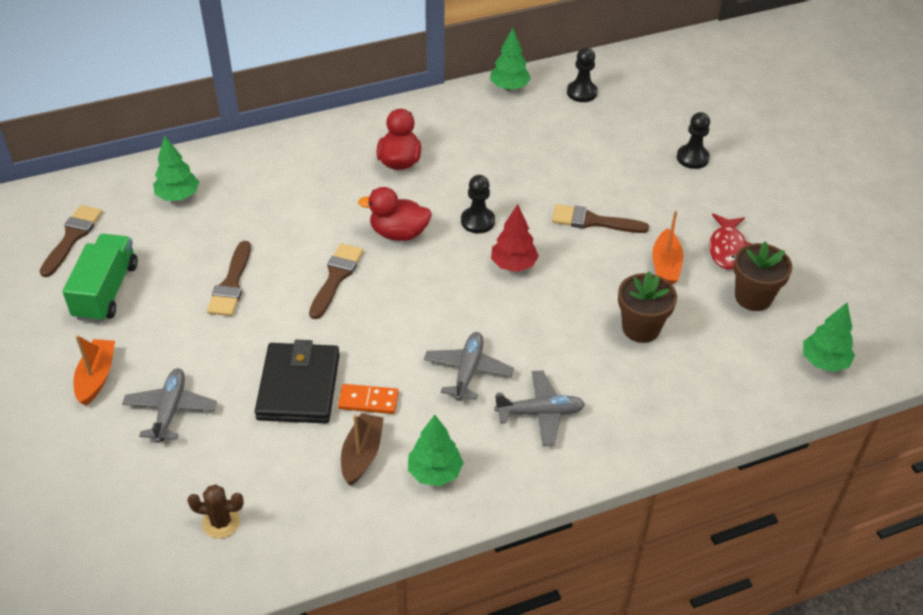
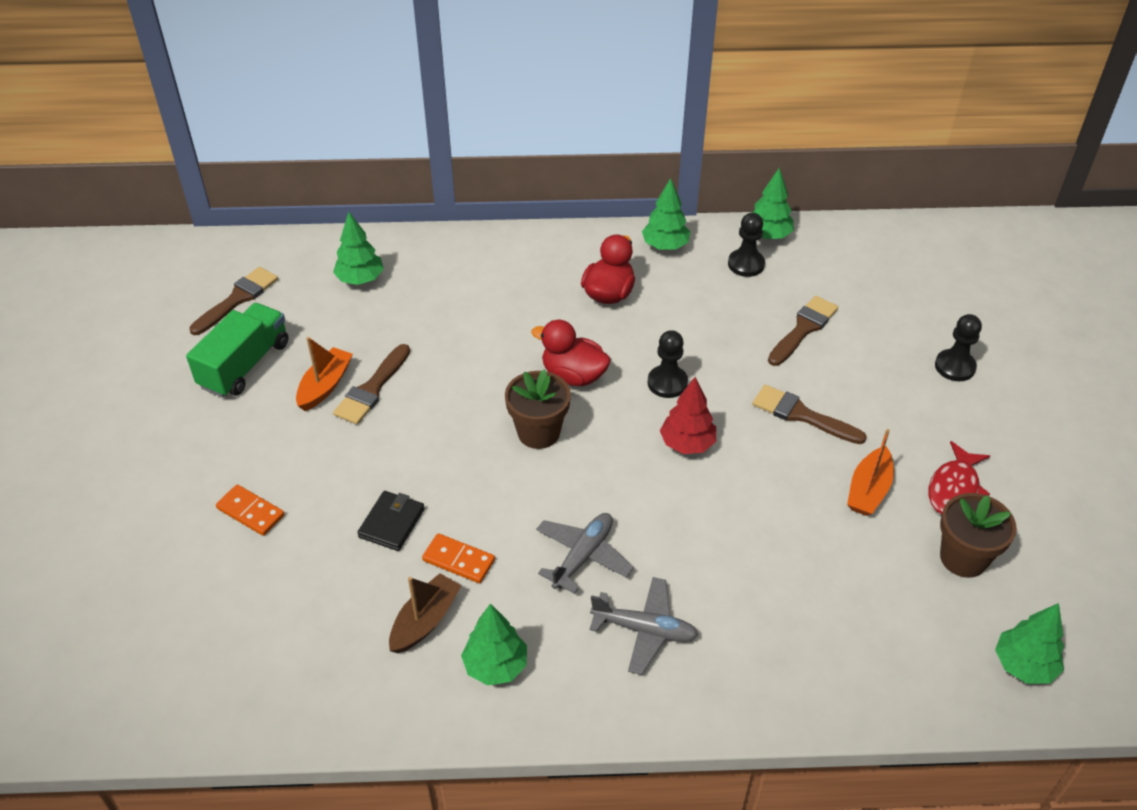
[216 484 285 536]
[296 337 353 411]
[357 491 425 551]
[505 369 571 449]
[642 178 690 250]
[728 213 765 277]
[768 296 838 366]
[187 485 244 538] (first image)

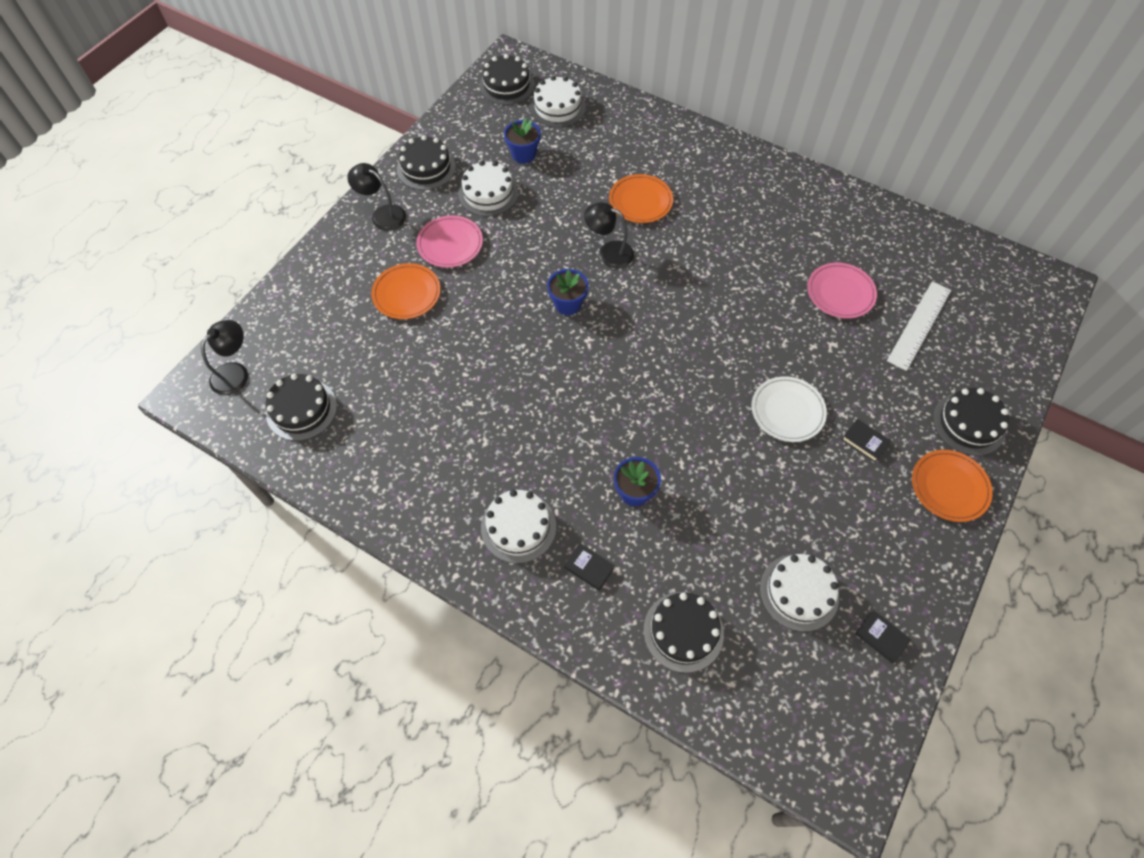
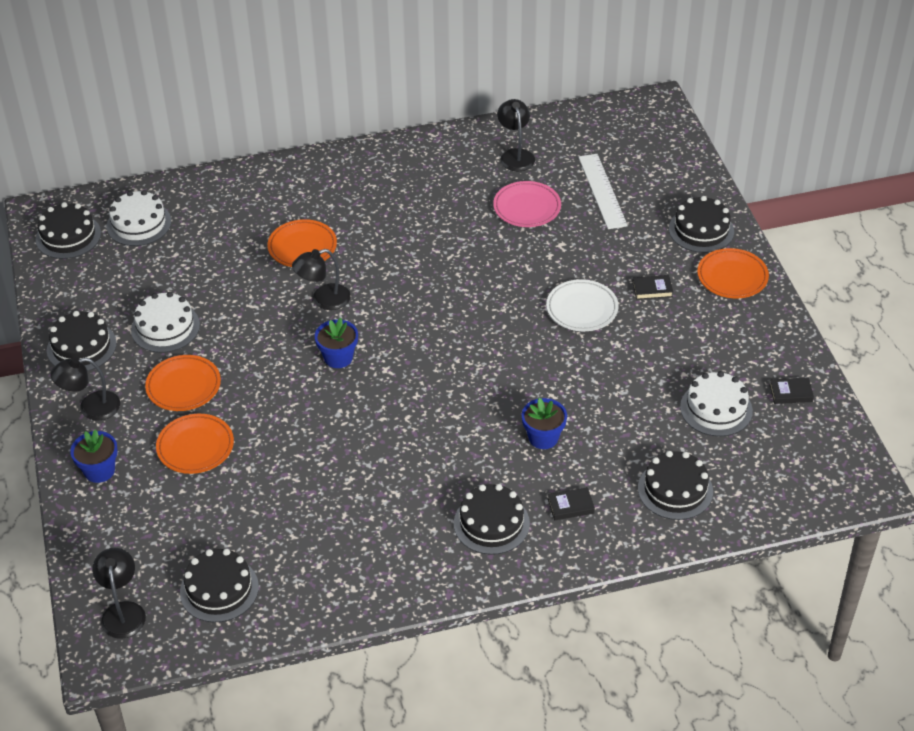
[70 429 118 483]
[145 355 221 411]
[454 484 530 555]
[497 99 535 171]

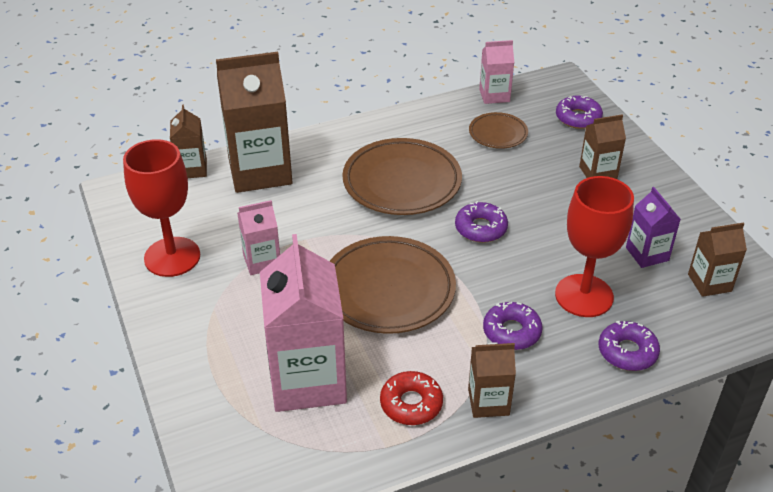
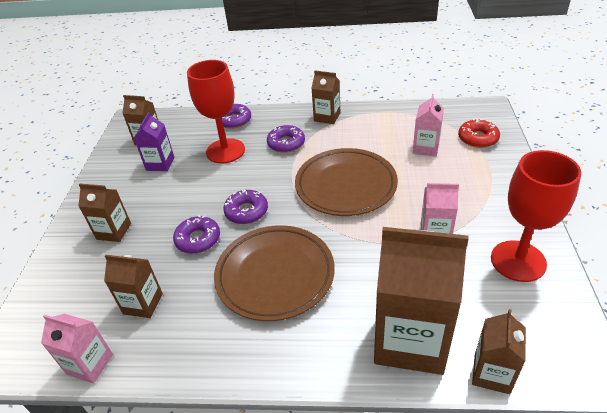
[104 255 163 318]
[173 215 220 254]
[413 94 444 157]
[458 119 500 148]

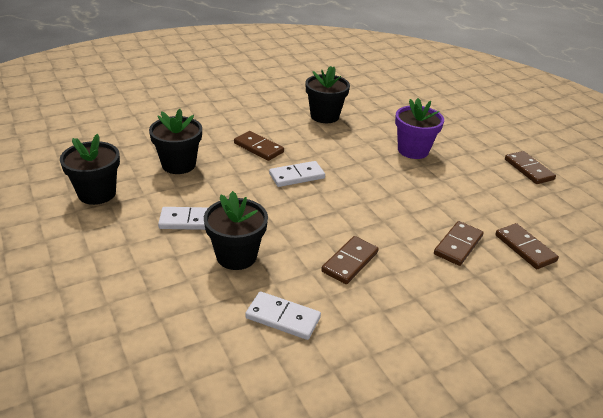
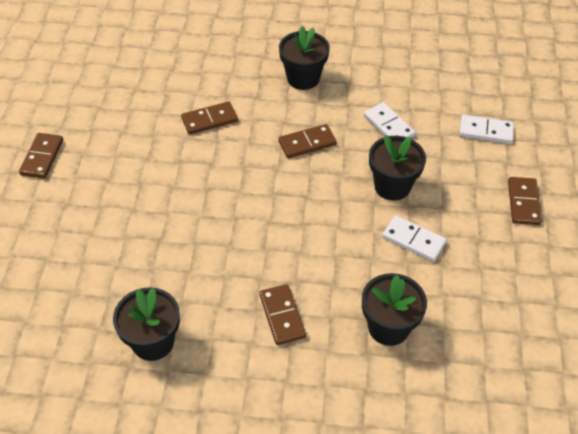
[279 26 330 90]
[459 115 514 144]
[508 177 542 225]
[395 98 444 159] (first image)

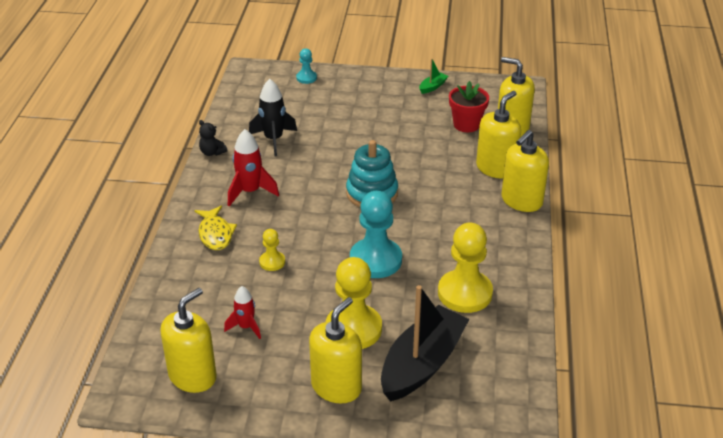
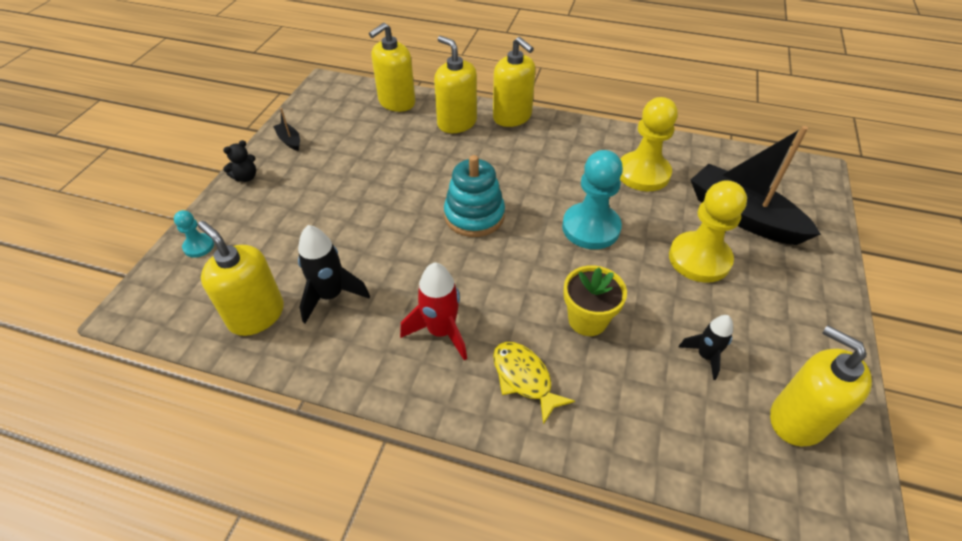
[198 221 284 336]
[223 140 256 182]
[273 108 300 151]
[493 342 575 425]
[563 265 627 336]
[679 315 733 380]
[449 81 489 132] (first image)

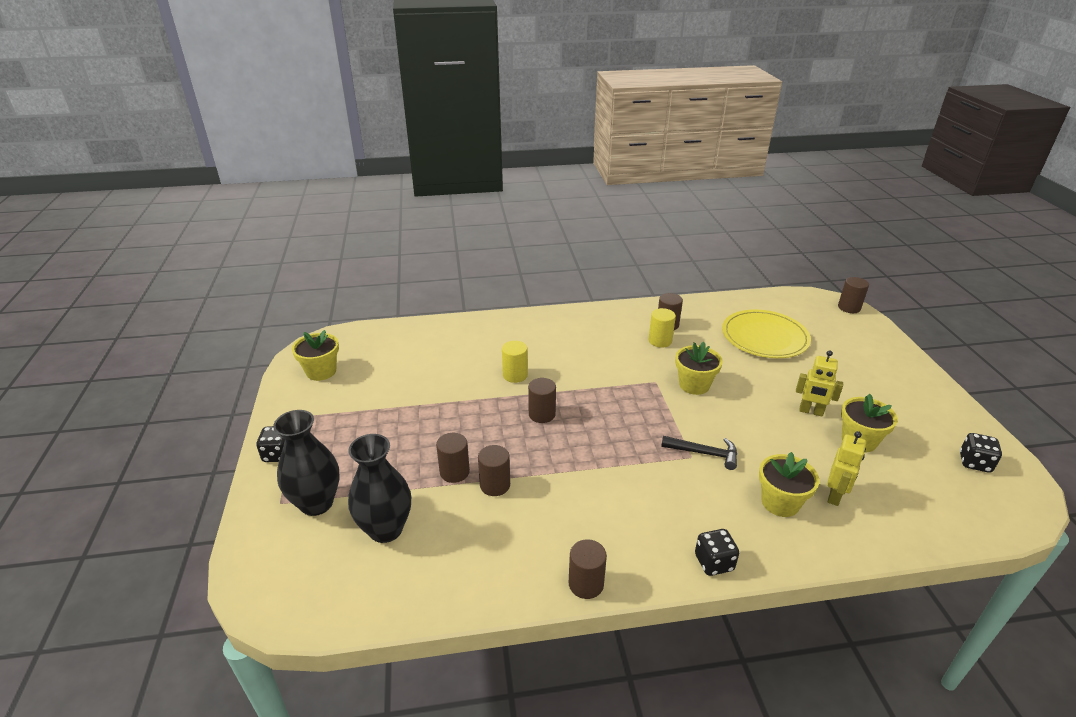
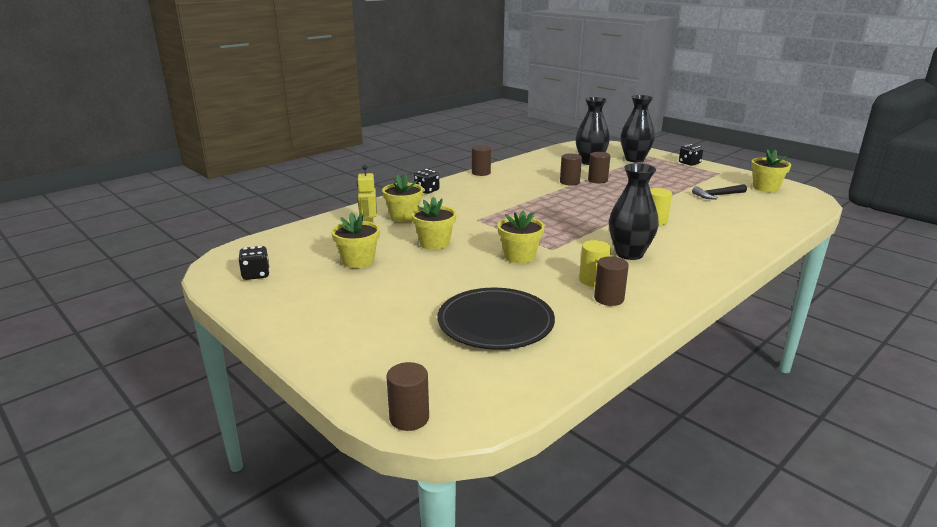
[411 196 456 250]
[437 288 555 350]
[609 163 659 260]
[692 184 747 199]
[528 378 556 423] (first image)
[796 350 843 417] (first image)

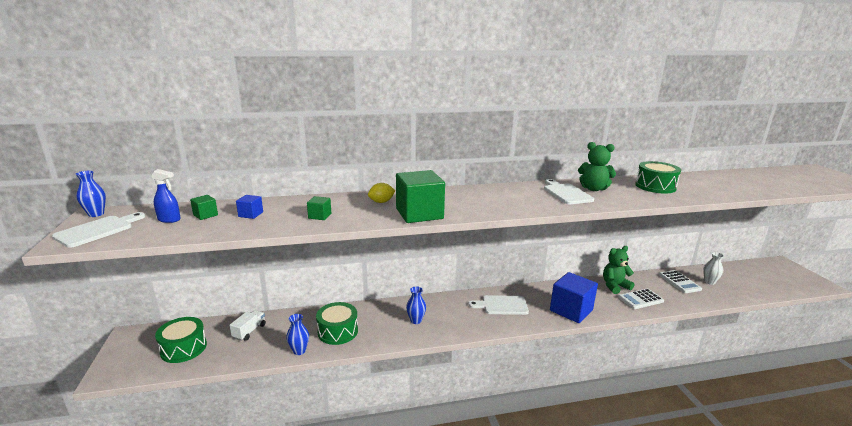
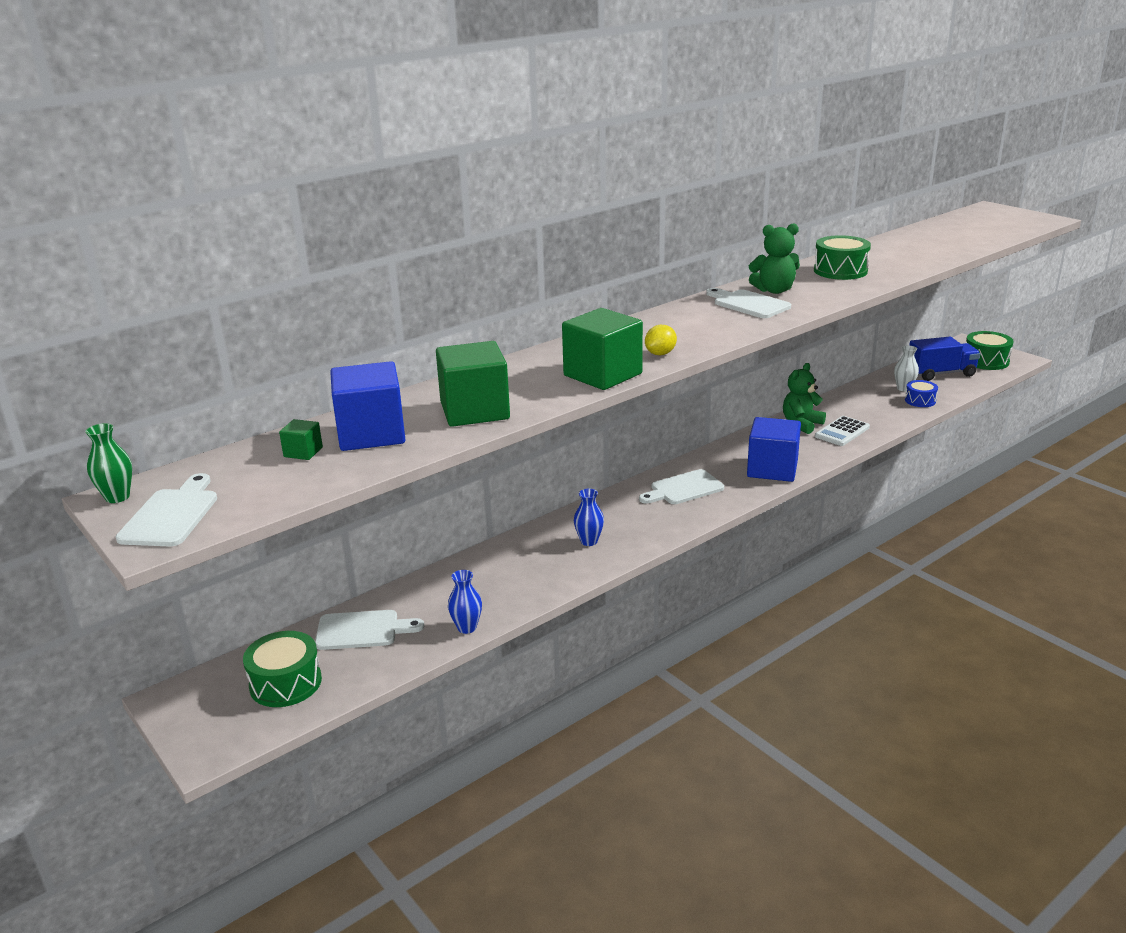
[85 423 132 503]
[315 610 424 650]
[330 361 405 451]
[436 341 510 427]
[645 325 677 355]
[905 380 938 407]
[909 337 980 381]
[966 331 1014 370]
[151 169 181 223] (first image)
[659 270 702 293] (first image)

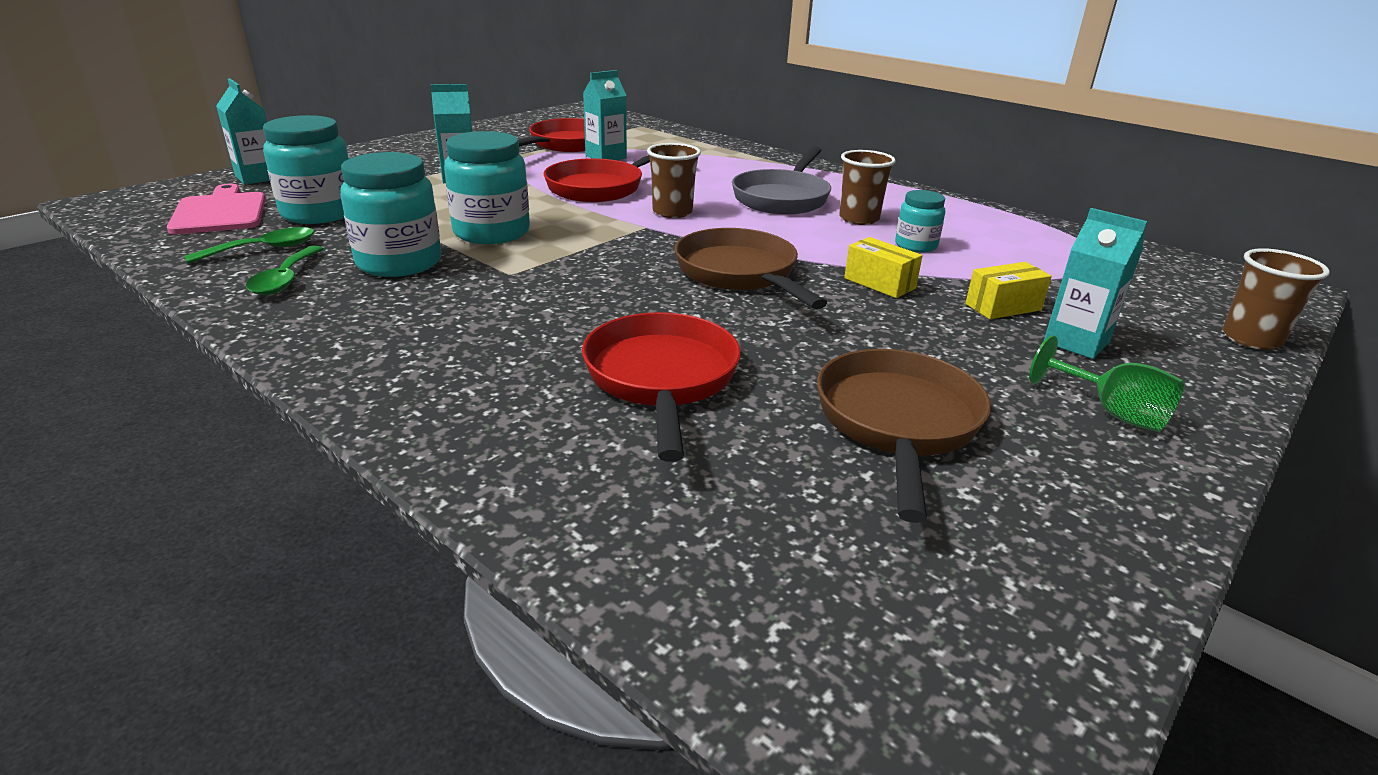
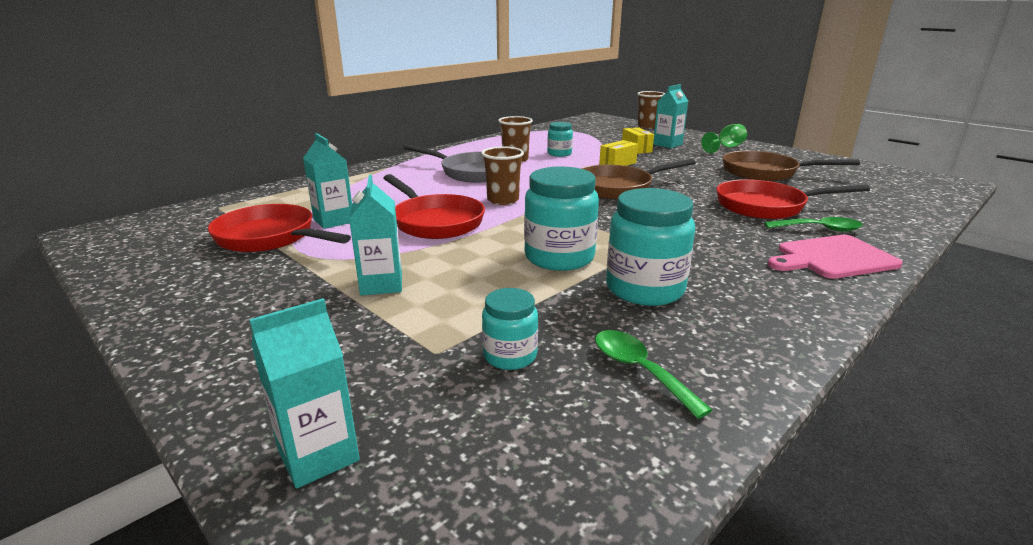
[482 288 538 370]
[764 217 863 232]
[768 235 903 279]

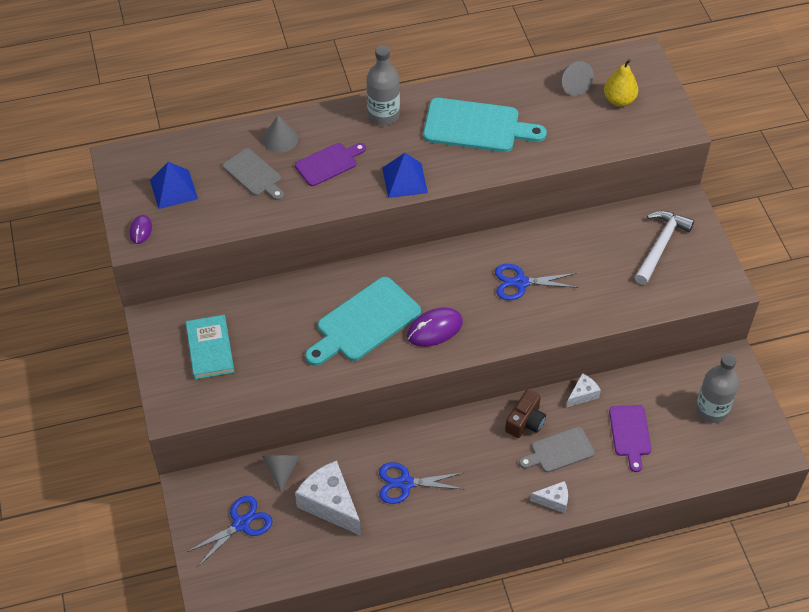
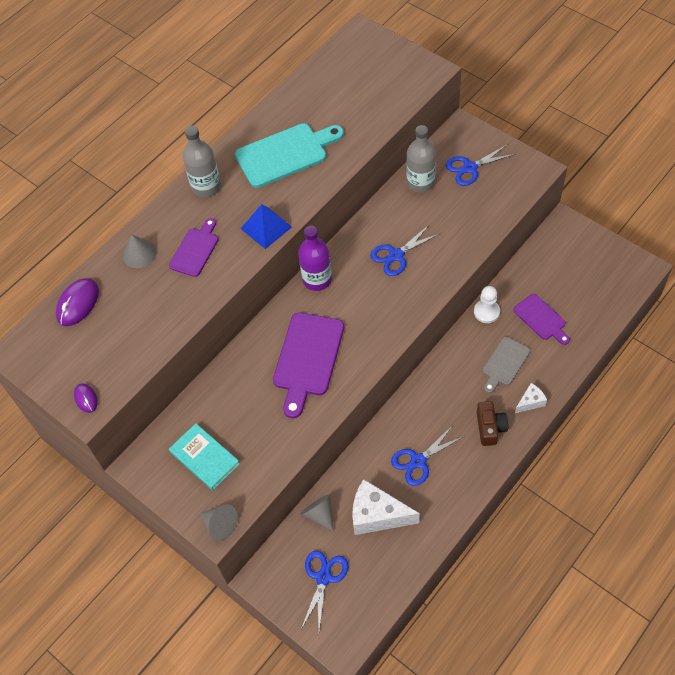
[56 278 99 326]
[200 504 238 542]
[273 313 344 418]
[298 226 332 291]
[406 125 436 193]
[446 144 516 186]
[474 286 500 323]
[477 401 508 446]
[150 162 198 209] (first image)
[223 148 284 200] (first image)
[604 59 638 107] (first image)

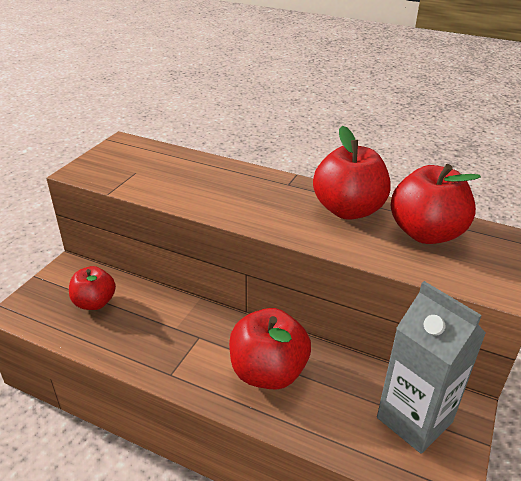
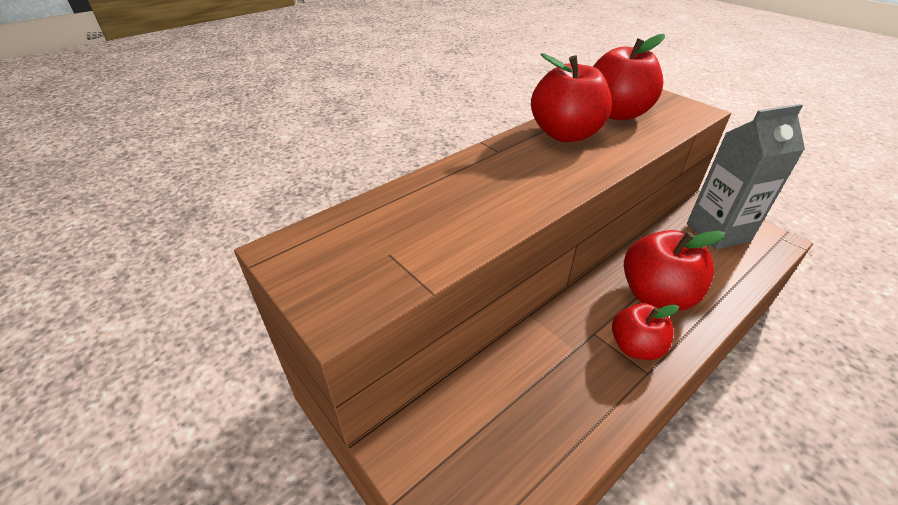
[612 303 679 360]

